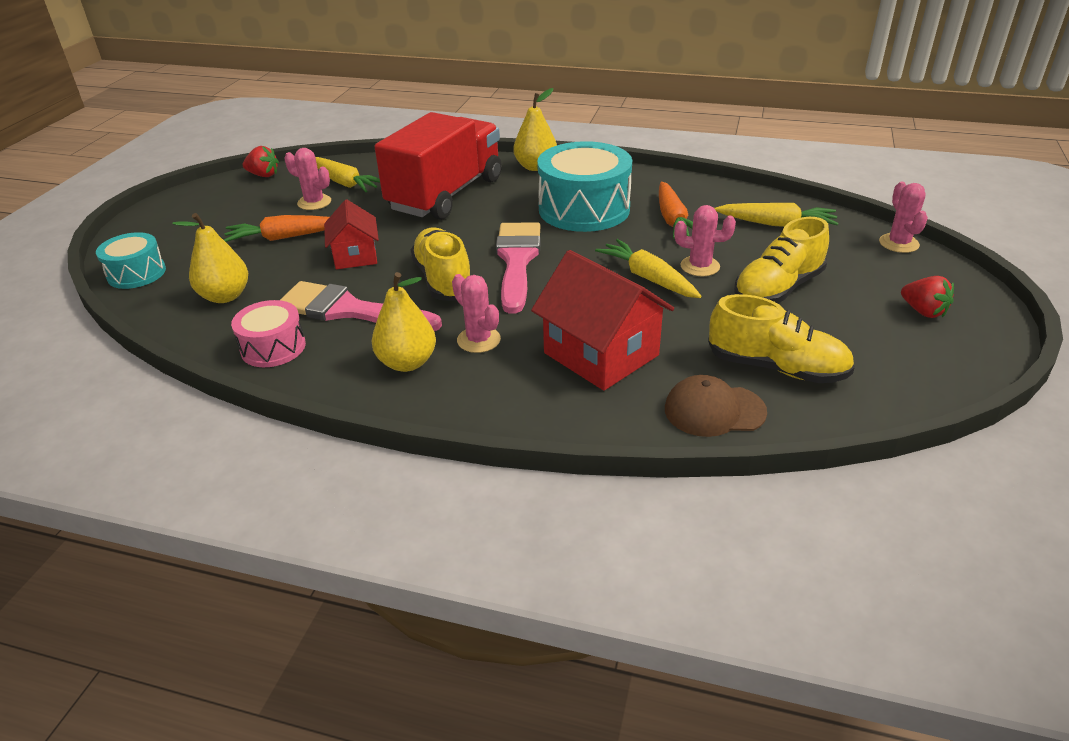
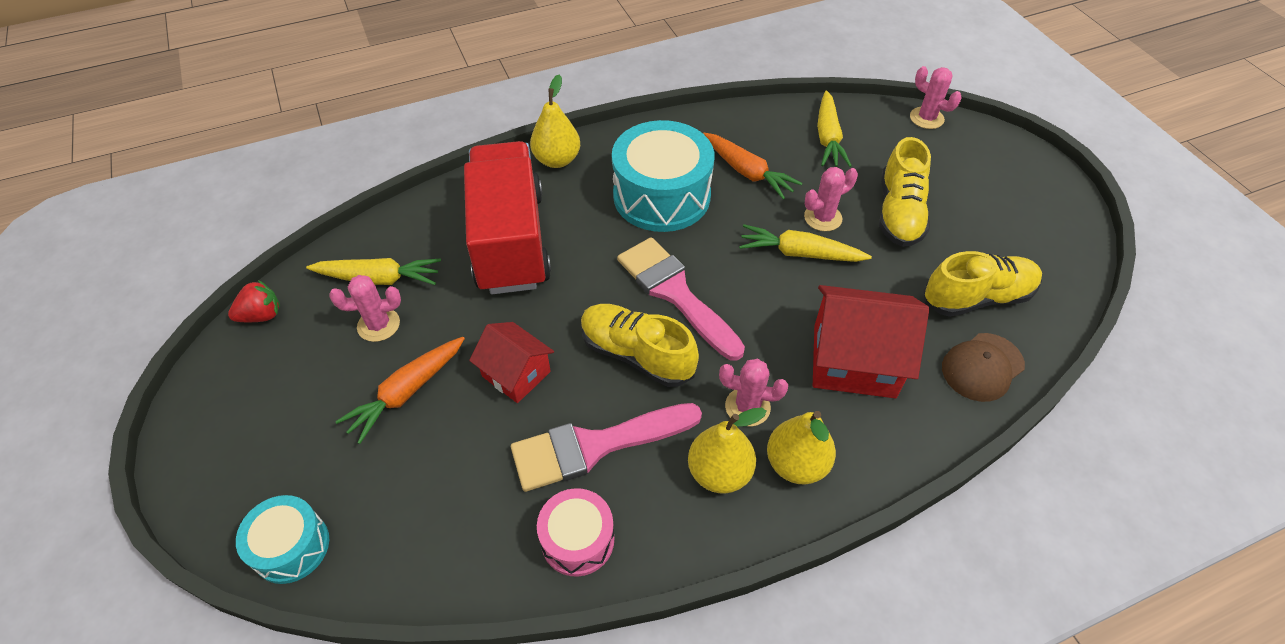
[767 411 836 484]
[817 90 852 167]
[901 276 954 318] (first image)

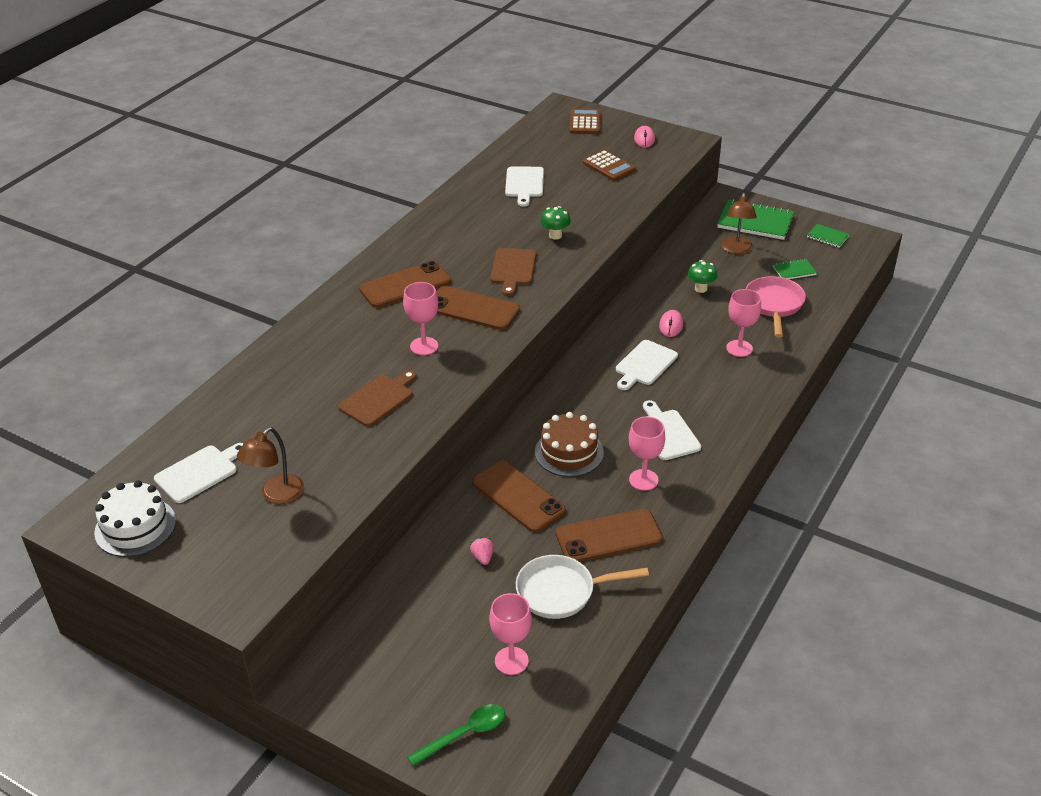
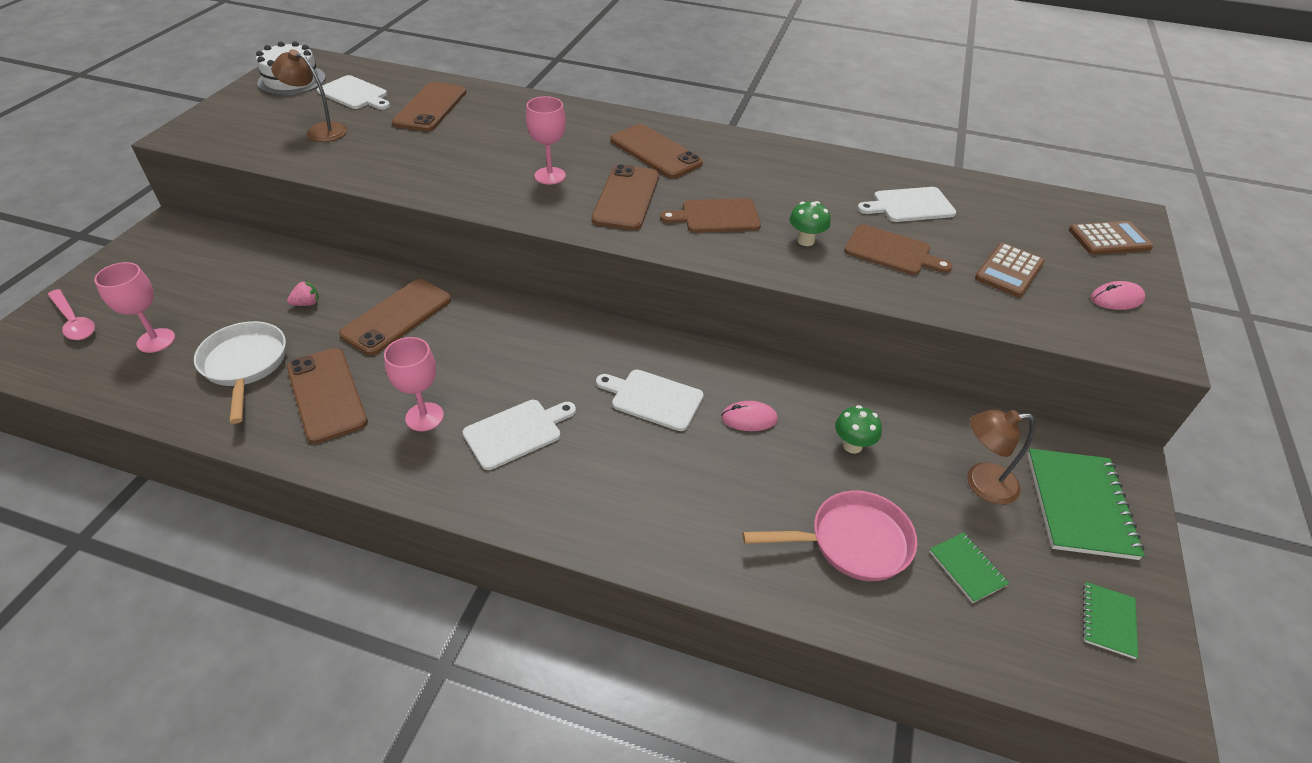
[48 289 95 340]
[392 82 467 132]
[844 224 952 275]
[535 412 604 477] (first image)
[726 289 761 357] (first image)

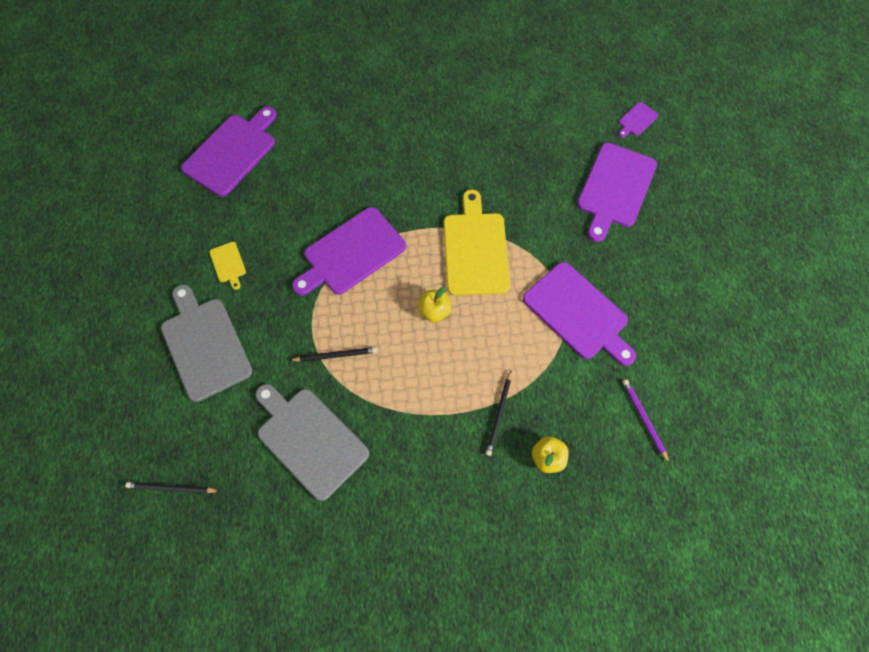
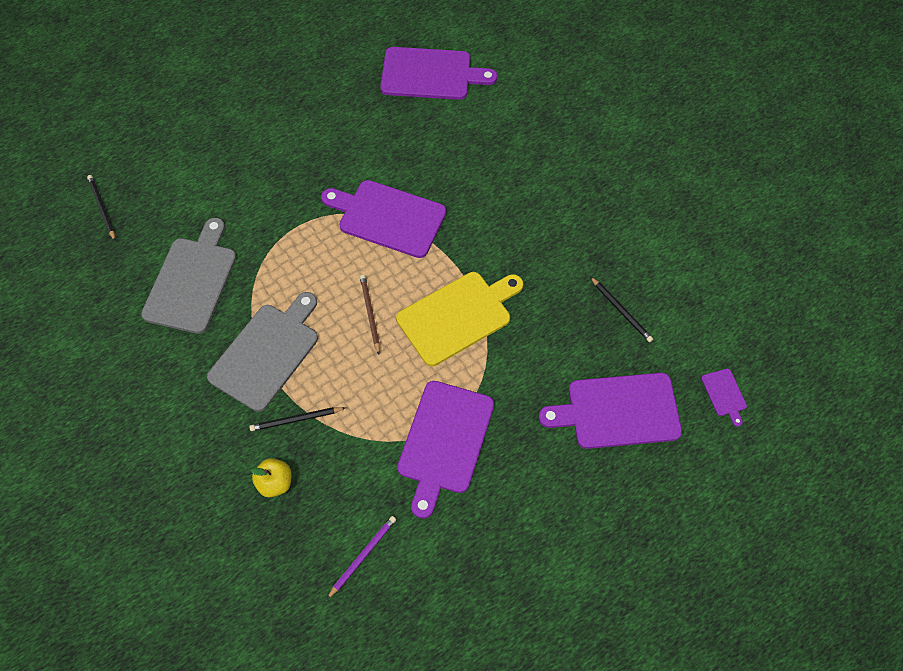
[207 292 318 412]
[360 275 380 355]
[590 277 653 342]
[701 369 747 427]
[209 242 246 290] (first image)

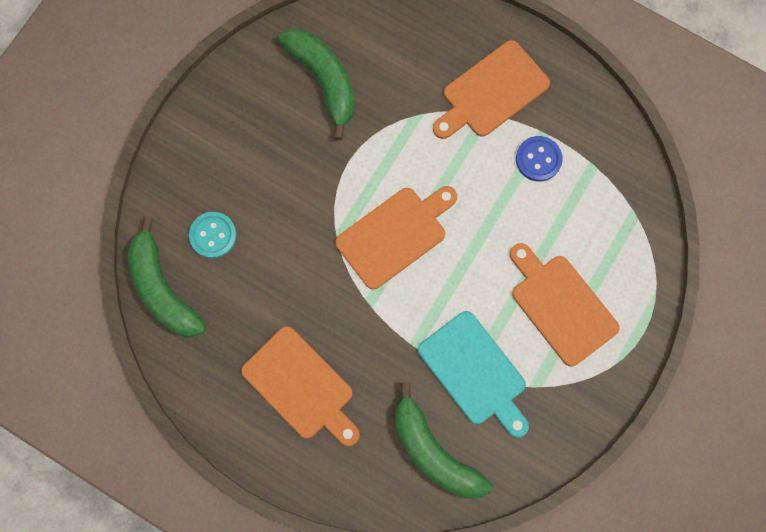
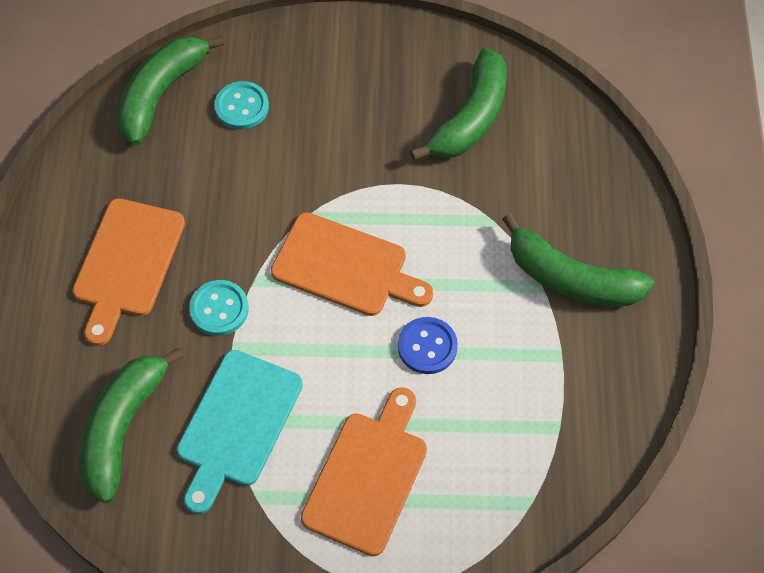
[189 280 249 336]
[398 317 458 374]
[502 213 654 306]

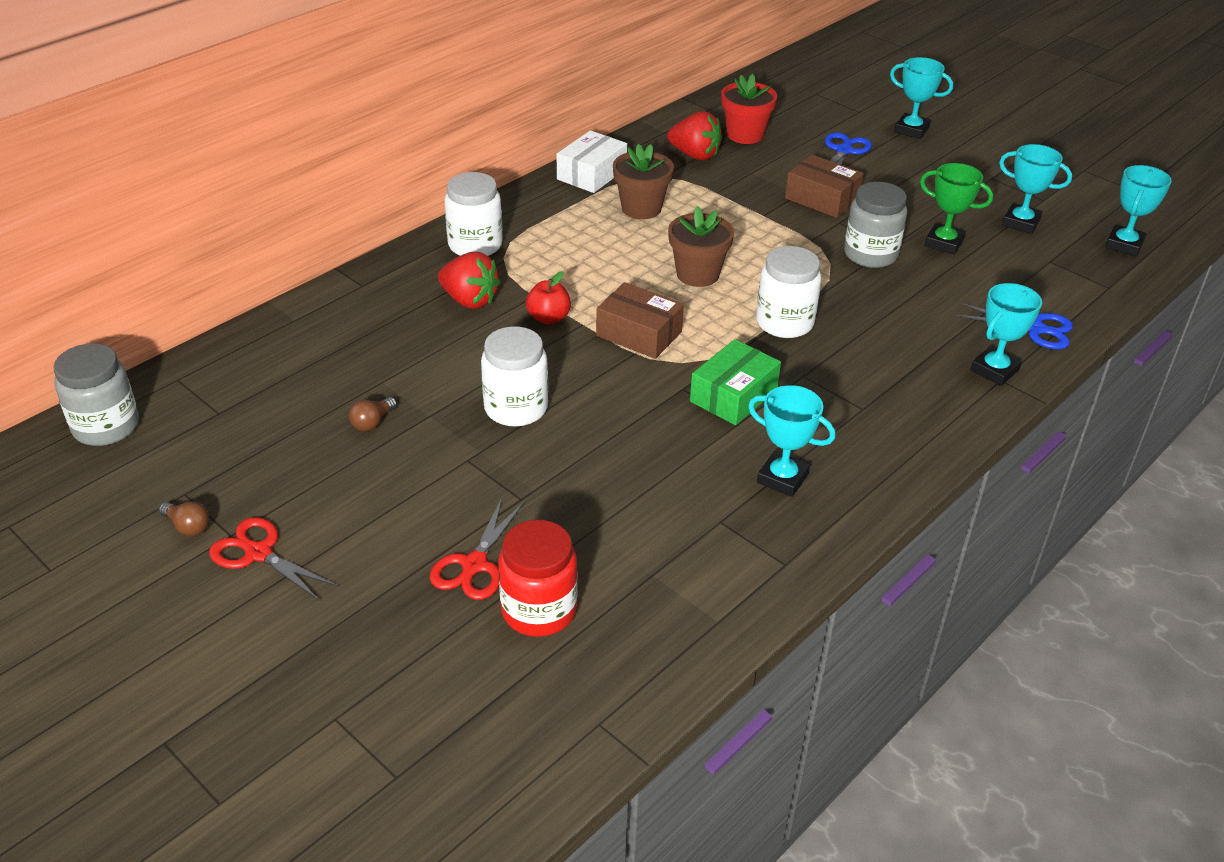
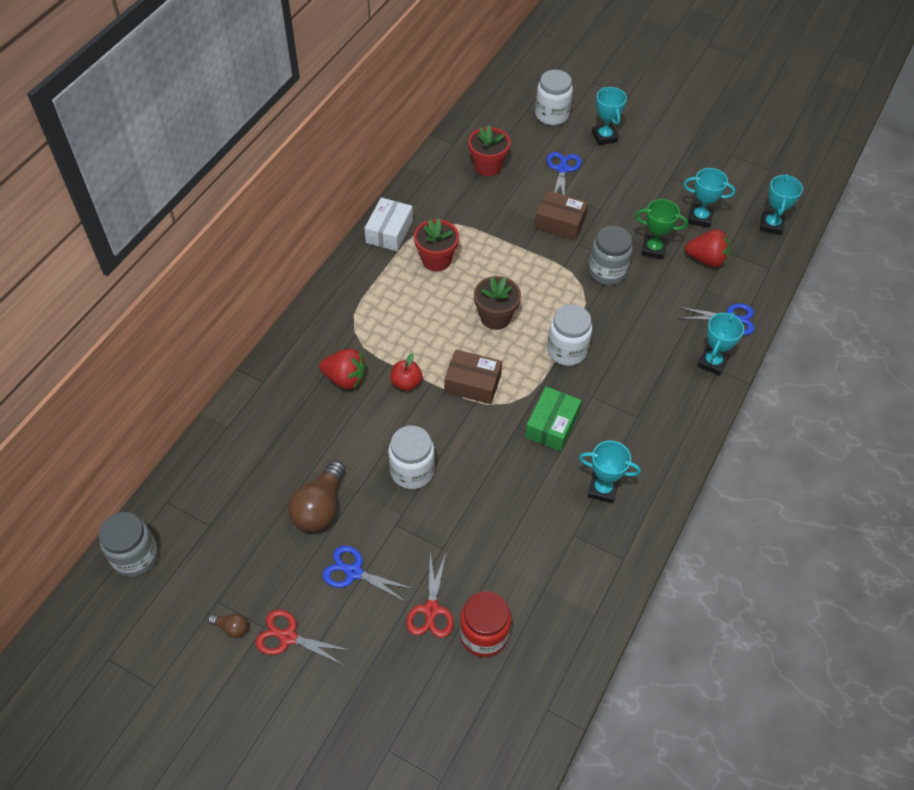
[288 460 345 532]
[322 546 414 602]
[414 218 459 271]
[535 70 573 125]
[592 87 627 146]
[685 230 731 267]

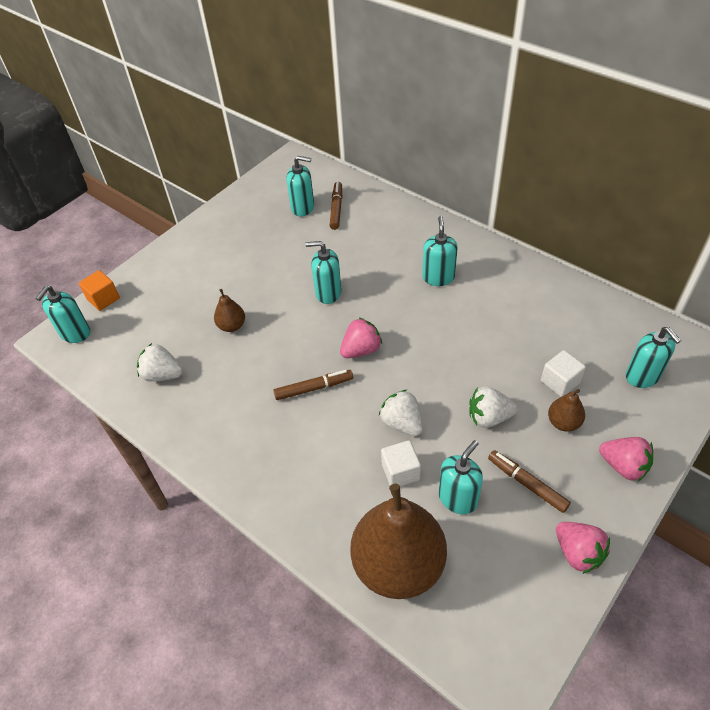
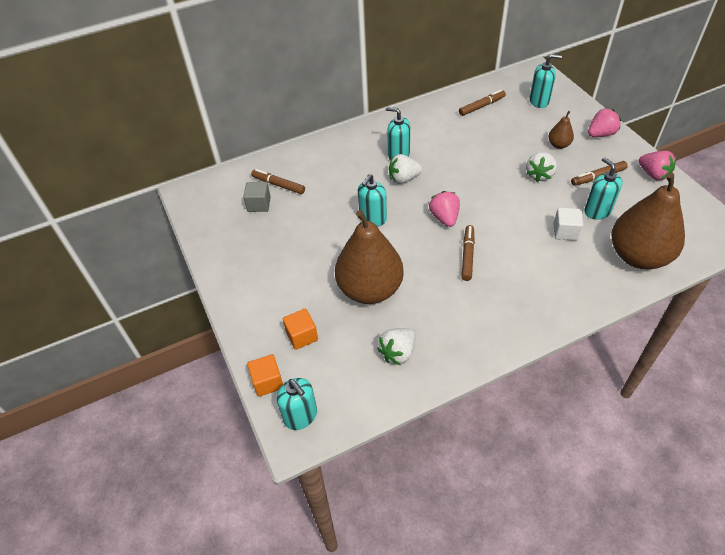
[243 182 271 212]
[283 308 318 350]
[335 210 404 304]
[389 154 422 184]
[459 90 506 116]
[639 151 676 181]
[541 350 586 397] (first image)

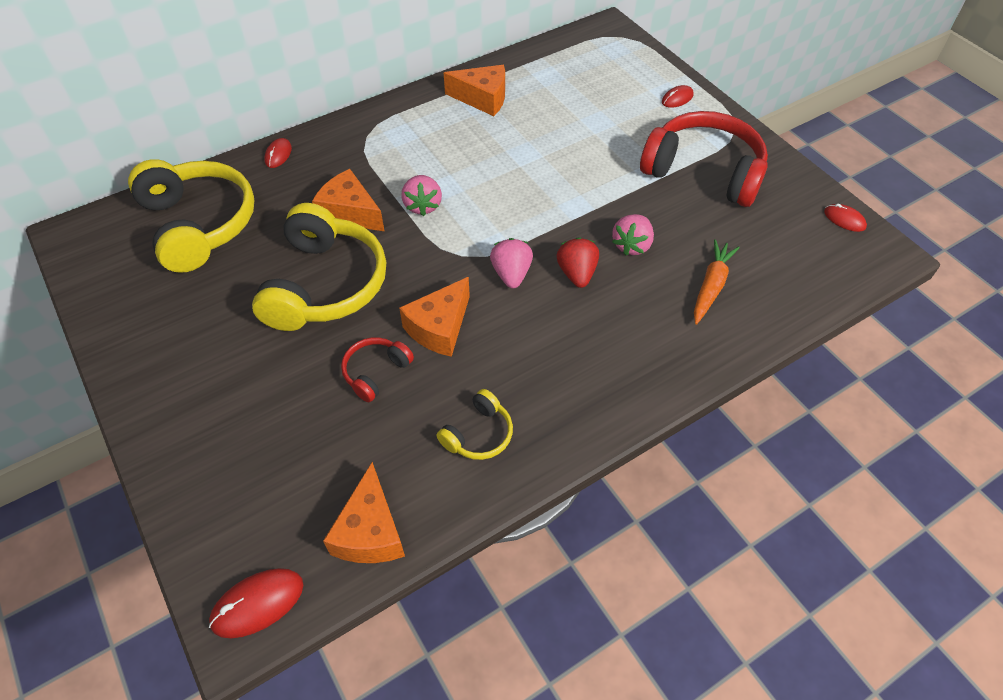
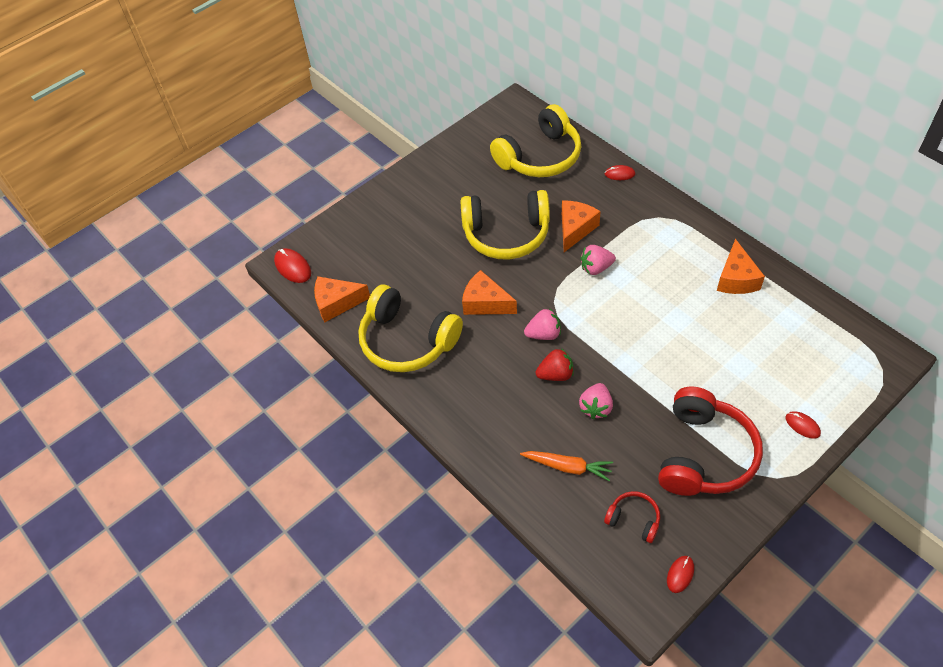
[358 285 463 372]
[579 383 613 419]
[604 491 660 543]

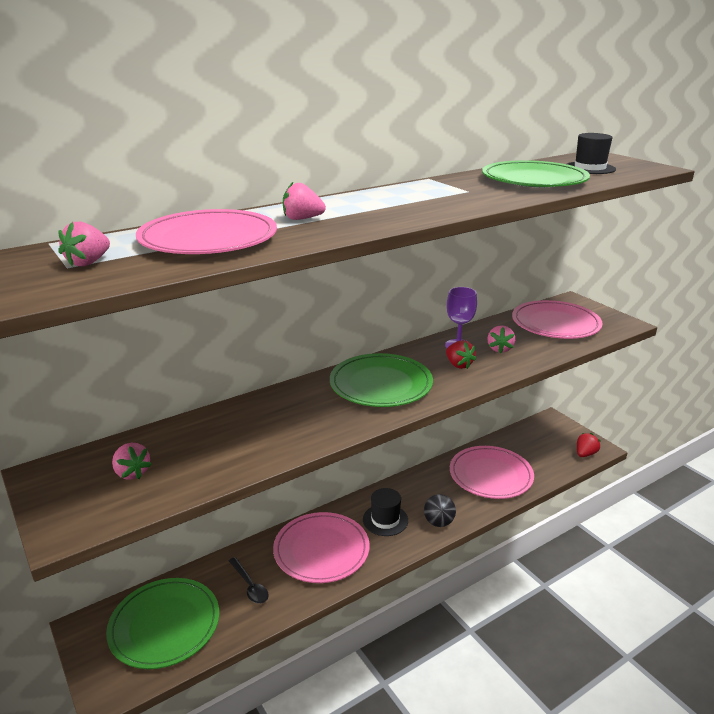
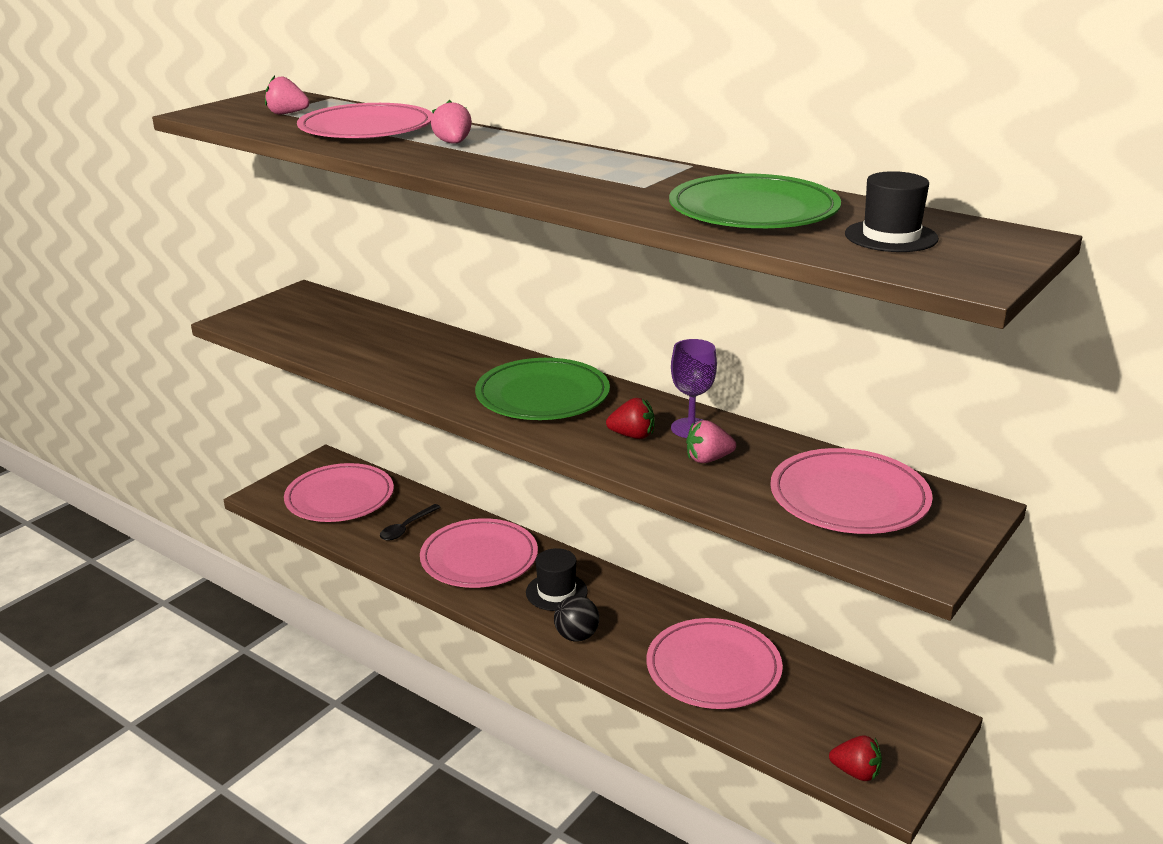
[284 463 394 522]
[606 398 655 439]
[112 443 152 480] (first image)

